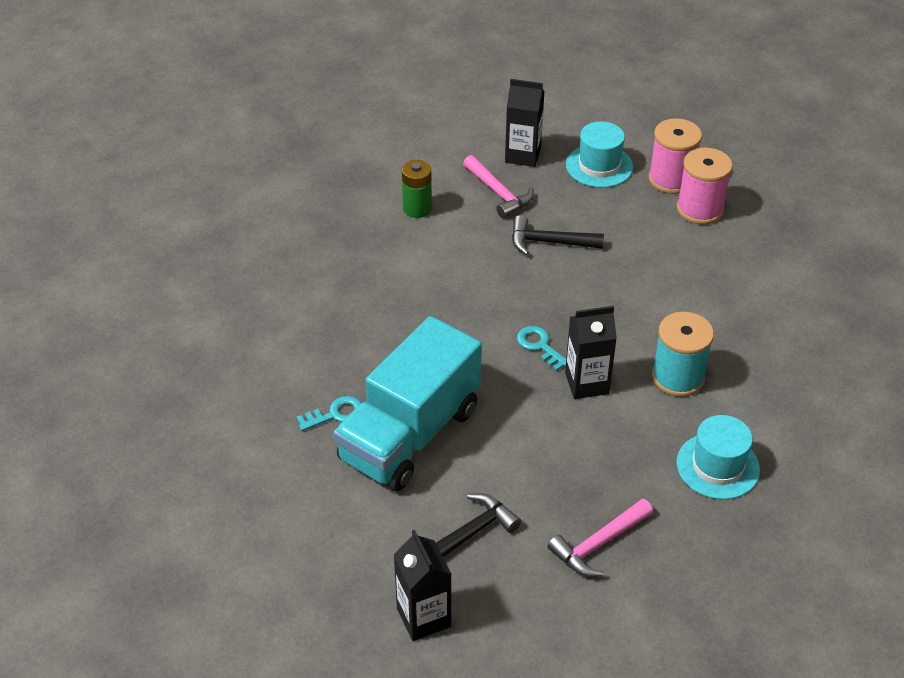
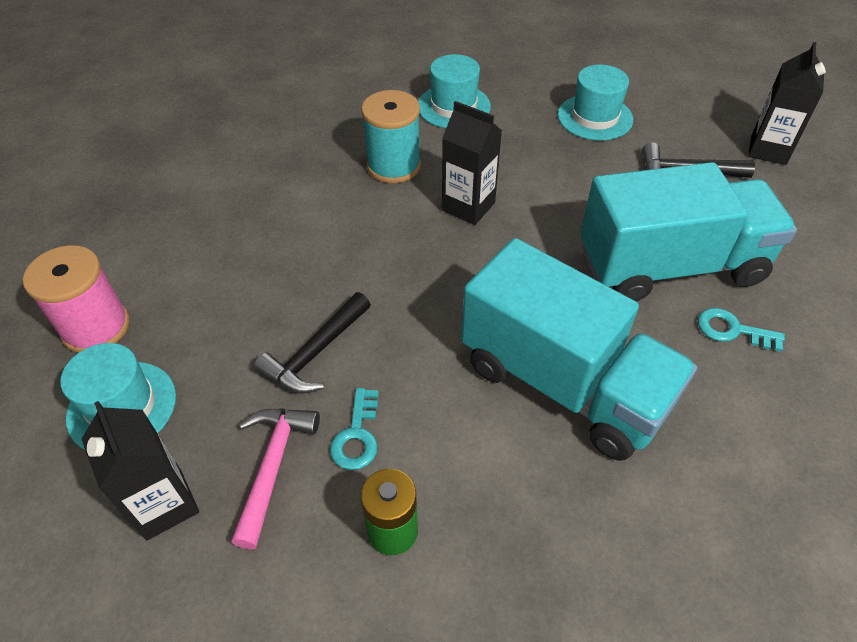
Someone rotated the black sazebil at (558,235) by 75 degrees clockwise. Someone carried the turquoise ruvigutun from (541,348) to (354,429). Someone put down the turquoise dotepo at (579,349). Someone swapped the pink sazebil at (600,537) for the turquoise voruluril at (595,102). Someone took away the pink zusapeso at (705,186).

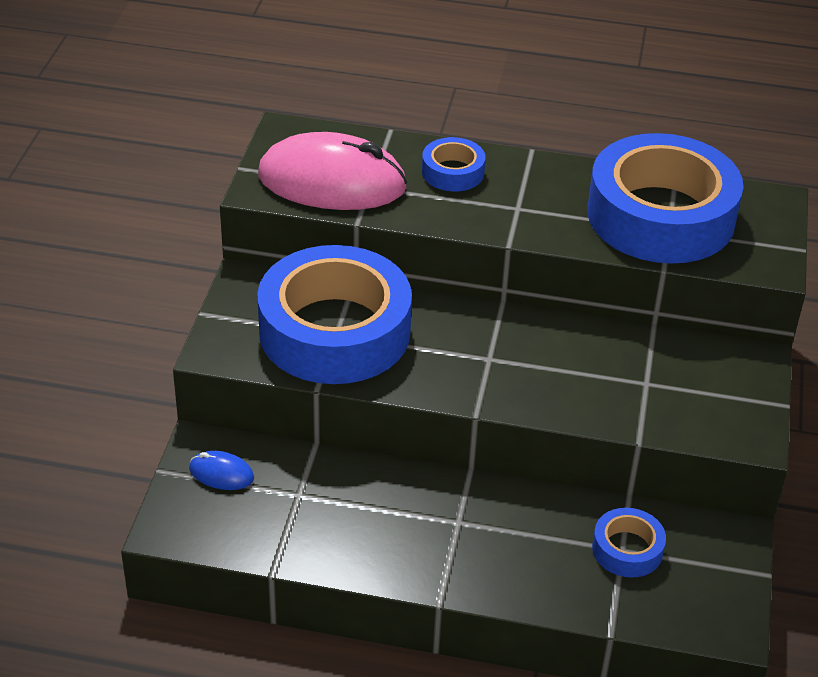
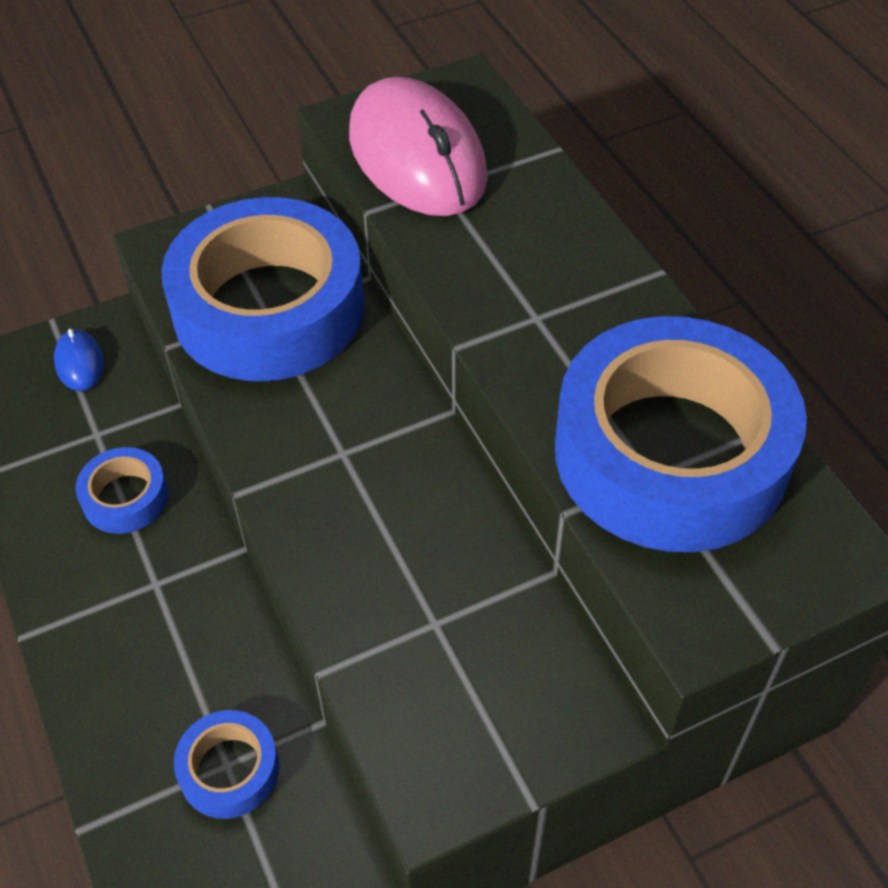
Someone carried the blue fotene from (454,164) to (121,490).

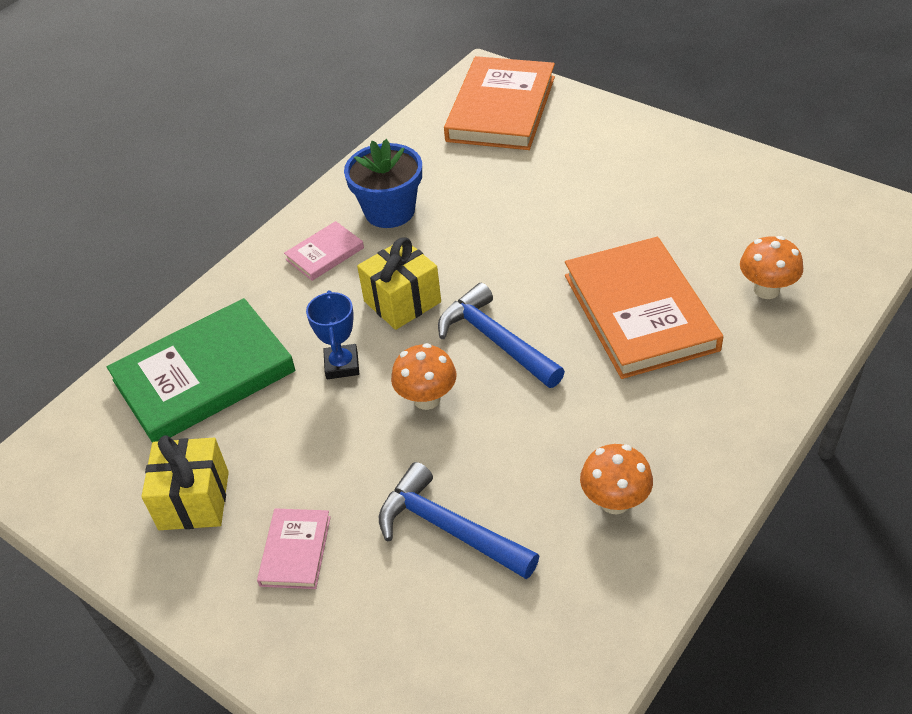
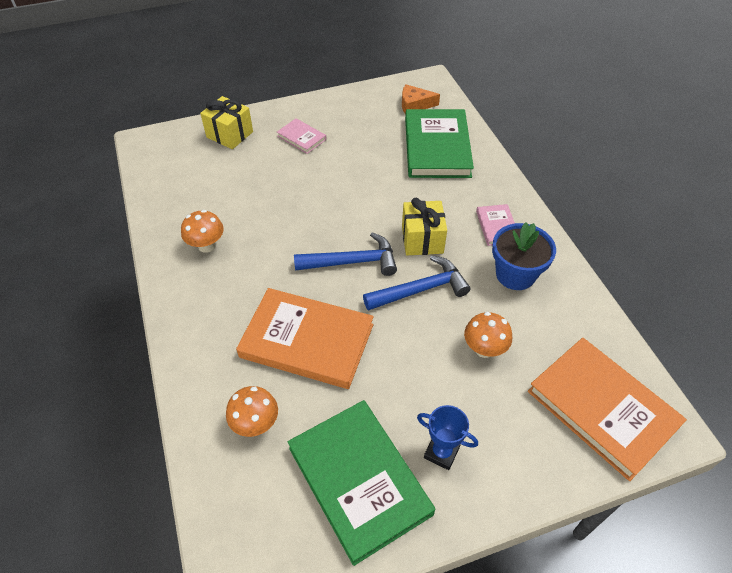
Someone carried the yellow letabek from (185,482) to (226,122). Someone put down the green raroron at (361,483). Someone carried the blue sazebil from (459,520) to (417,283). Someone put down the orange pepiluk at (421,99). Someone carried the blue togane from (332,334) to (447,437). Someone carried the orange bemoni from (424,376) to (488,335).

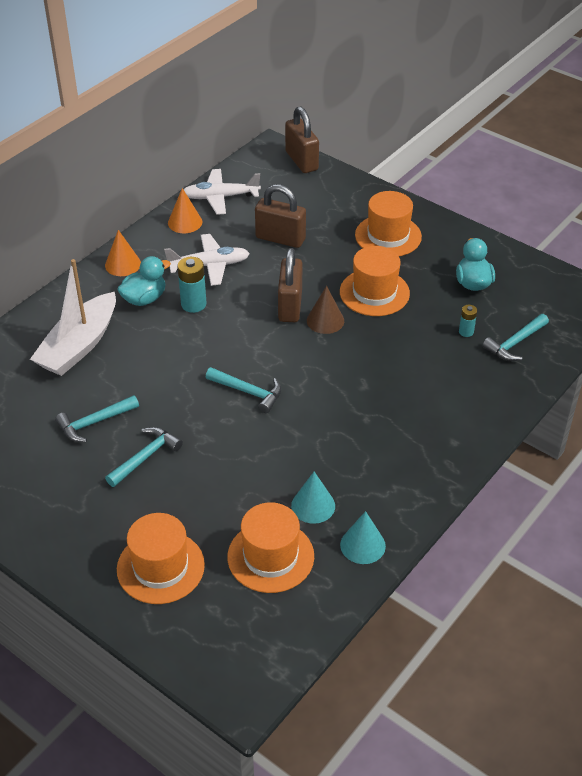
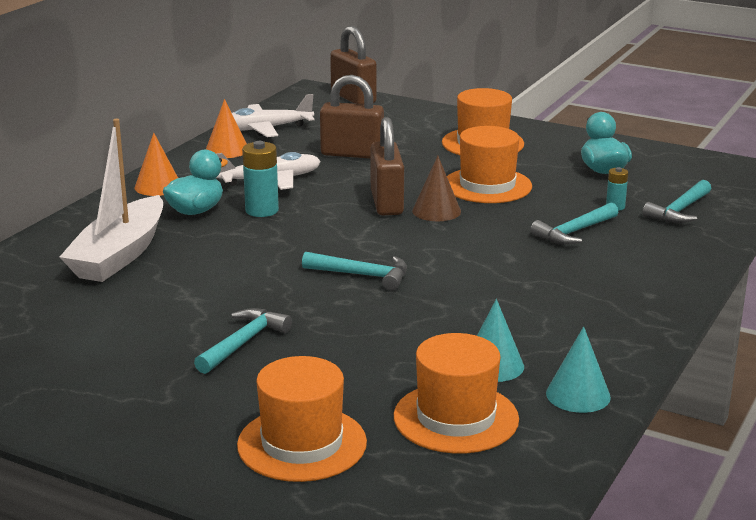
Someone carried the turquoise sazebil from (97,418) to (574,223).

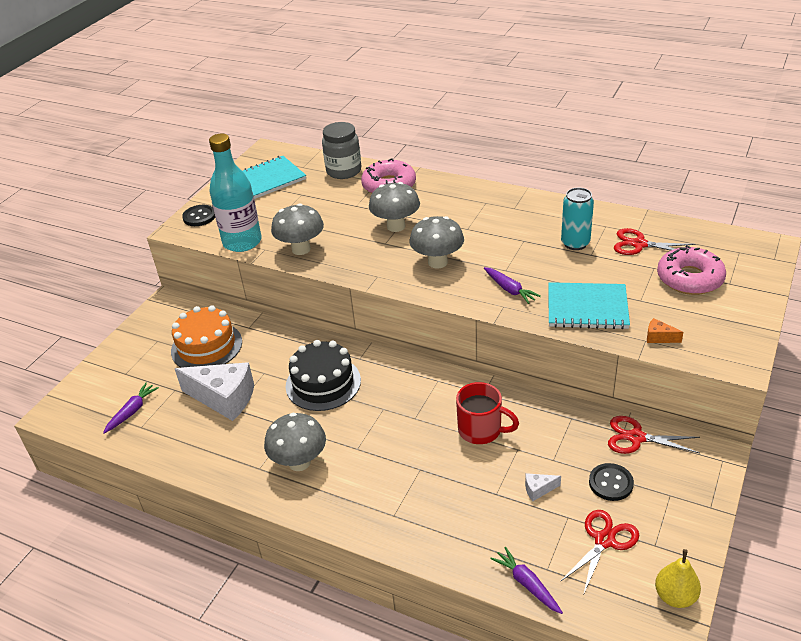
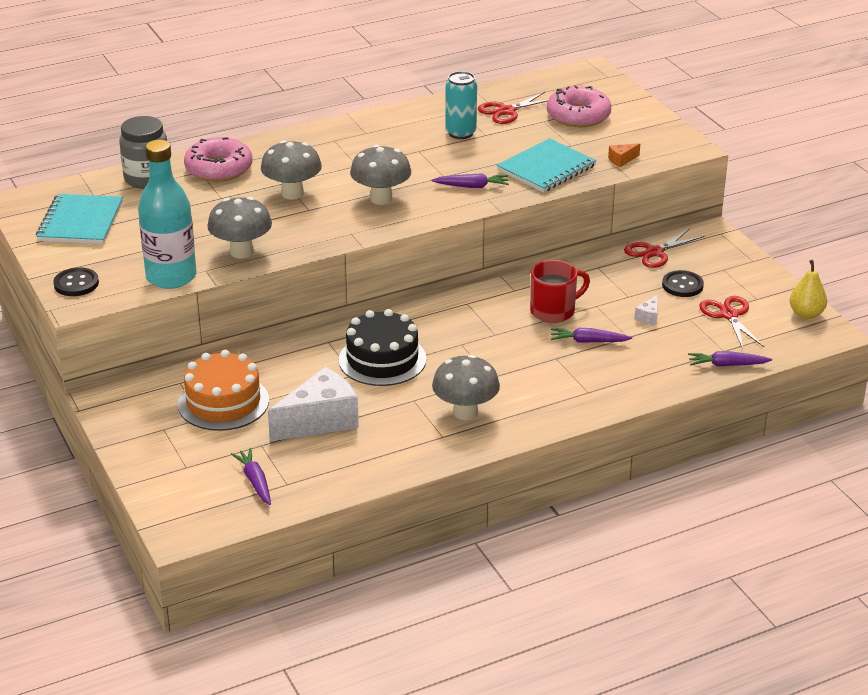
Someone put down the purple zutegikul at (591,335).

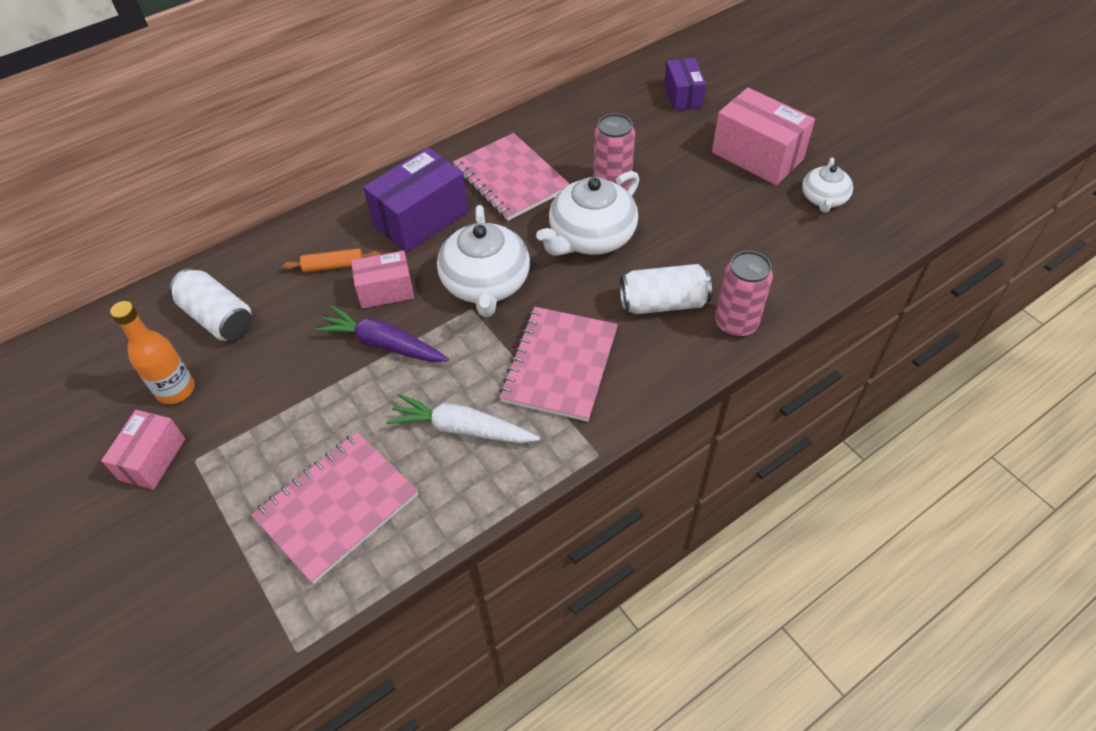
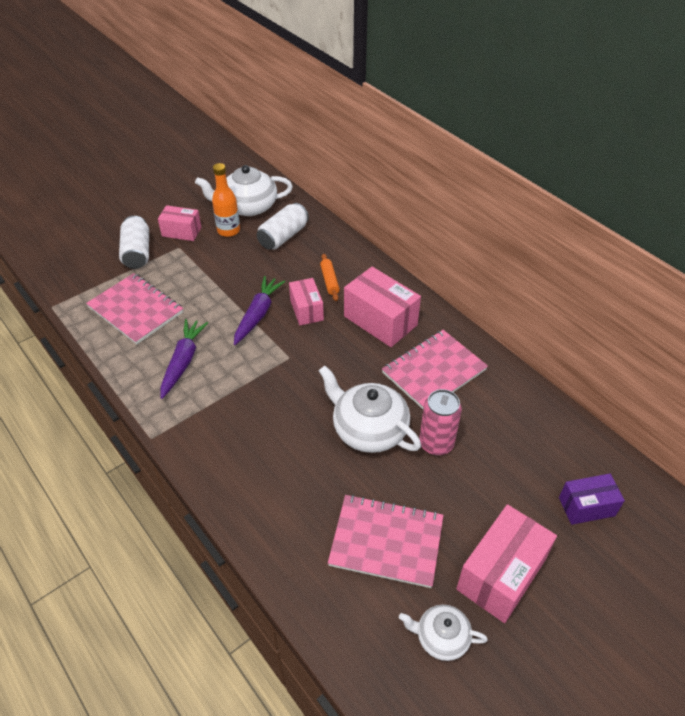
Someone carried the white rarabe from (666,289) to (134,242). Someone repainted the white zutegikul at (463,418), which became the purple zutegikul at (184,359). Someone carried the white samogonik from (483,261) to (244,190). Someone carried the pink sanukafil from (558,364) to (386,541). Someone repainted the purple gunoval at (416,200), which became the pink gunoval at (382,307). Someone took away the pink rarabe at (744,294).

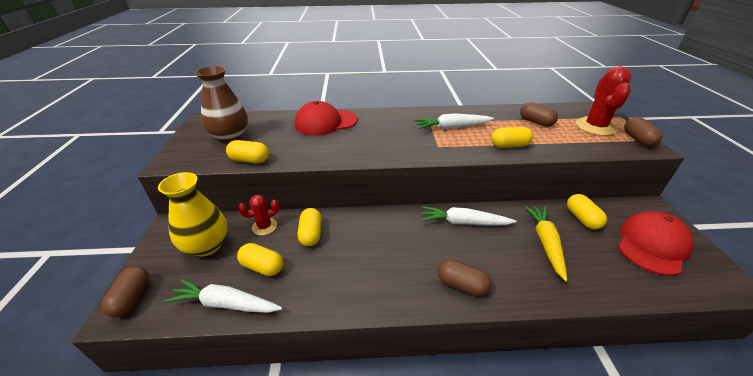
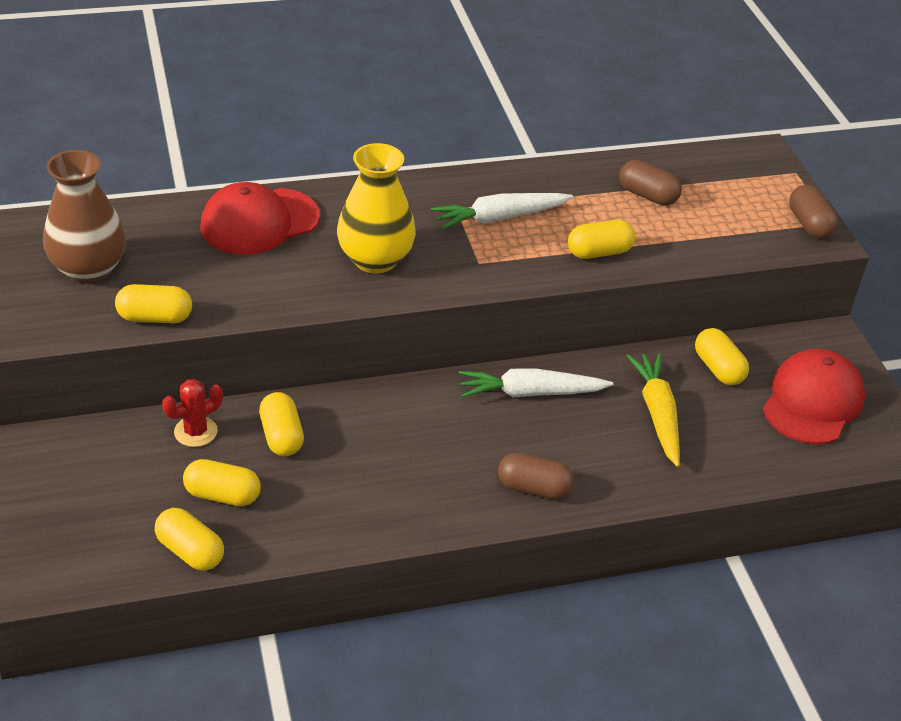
Someone swapped the white zutegikul at (223,296) for the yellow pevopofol at (189,539). Someone carried the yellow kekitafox from (192,214) to (376,208). Someone took away the brown pevopofol at (125,292). Someone took away the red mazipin at (603,101).

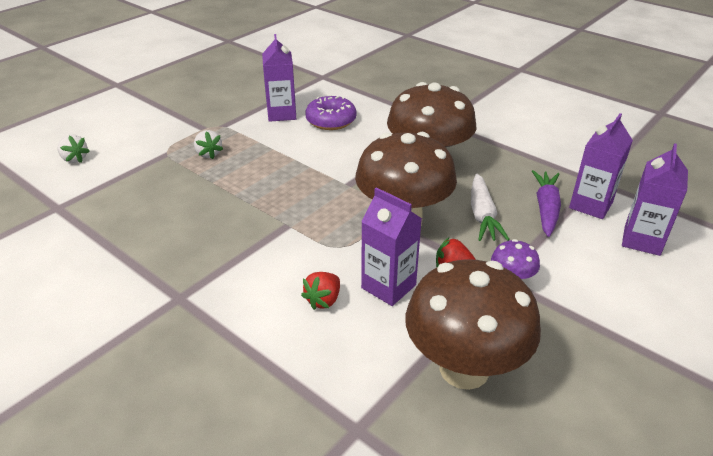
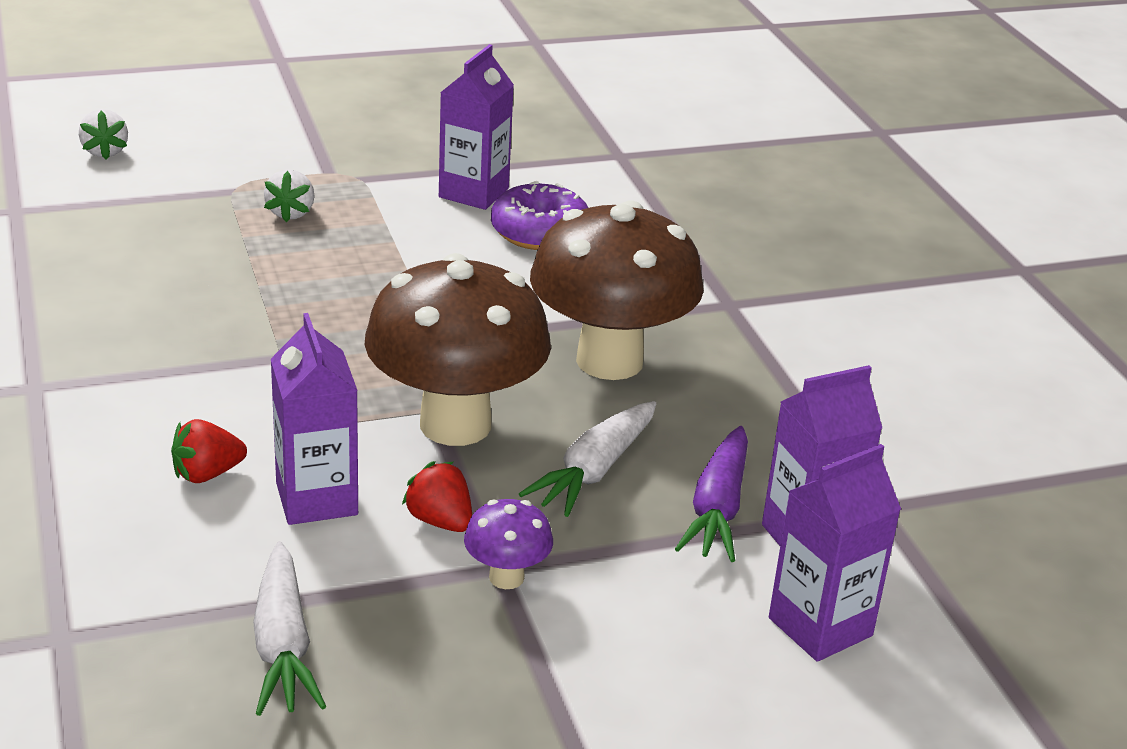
Someone swapped the brown bemoni at (473,324) for the white zutegikul at (289,628). Someone rotated the purple zutegikul at (546,203) by 150 degrees clockwise.

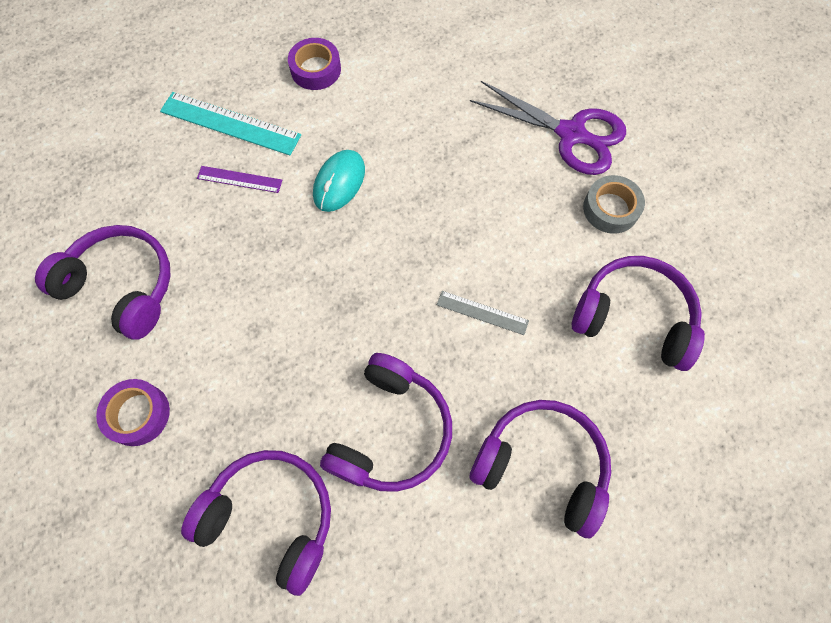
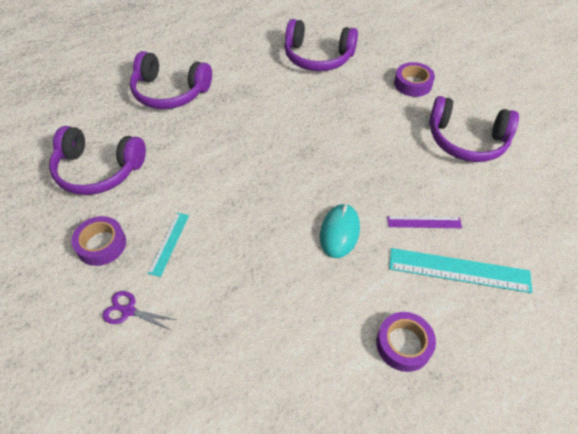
Someone repainted the grey fotene at (614,204), which became the purple fotene at (99,241). Someone scaled the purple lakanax at (548,128) by 0.47. Someone put down the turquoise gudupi at (168,245). Someone took away the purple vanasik at (386,422). Someone took away the grey gudupi at (483,313).

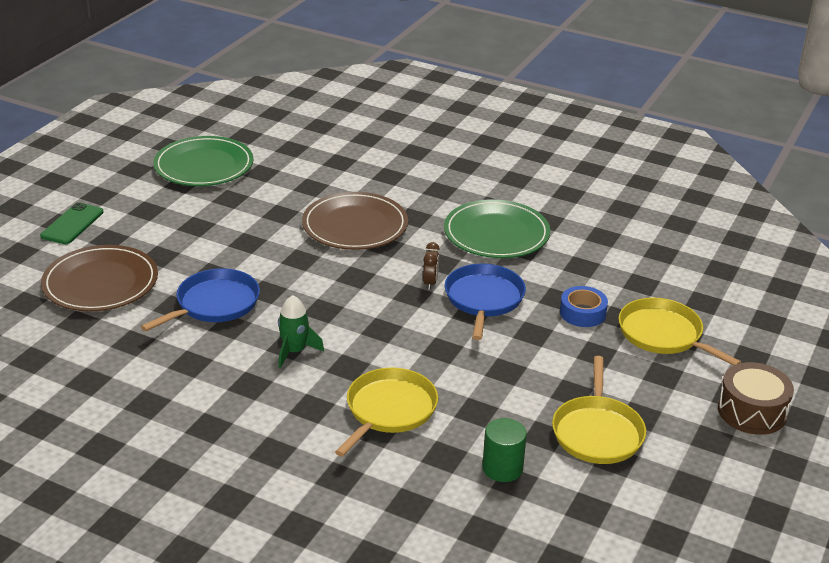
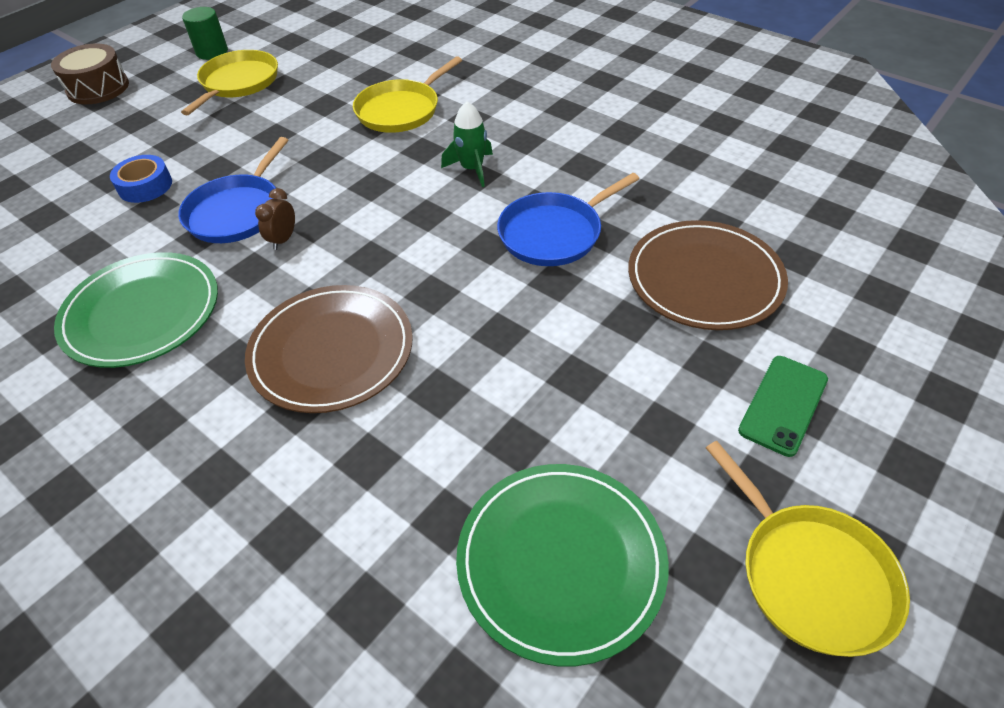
Someone carried the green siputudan from (504,450) to (205,33). Someone carried the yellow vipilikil from (679,332) to (808,549).

